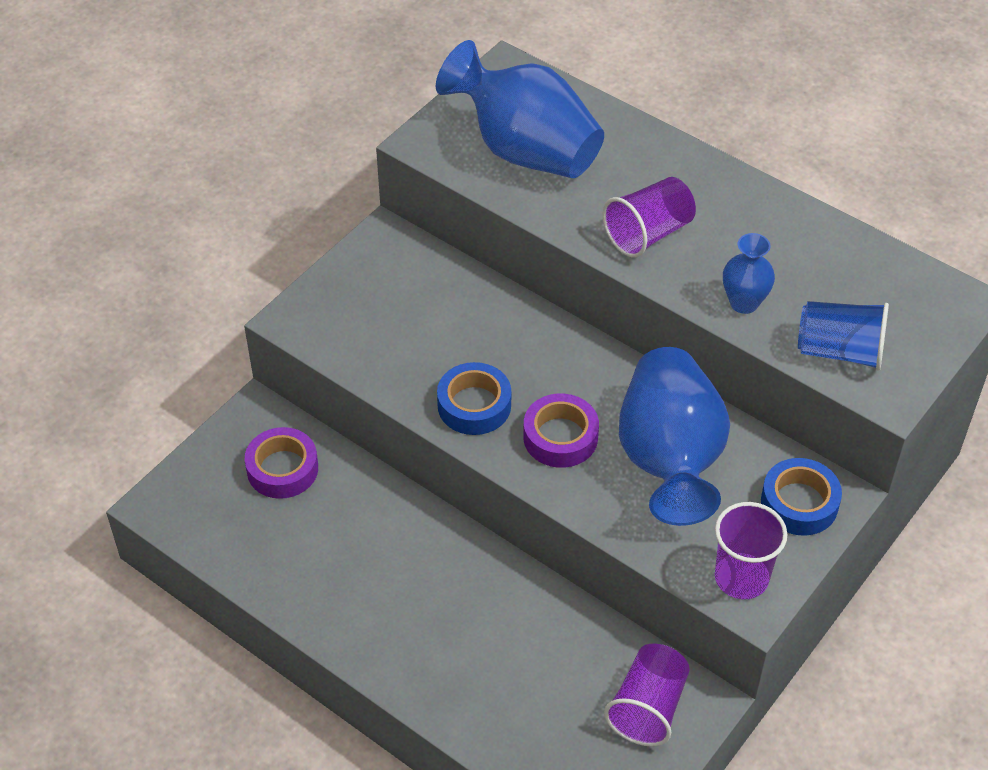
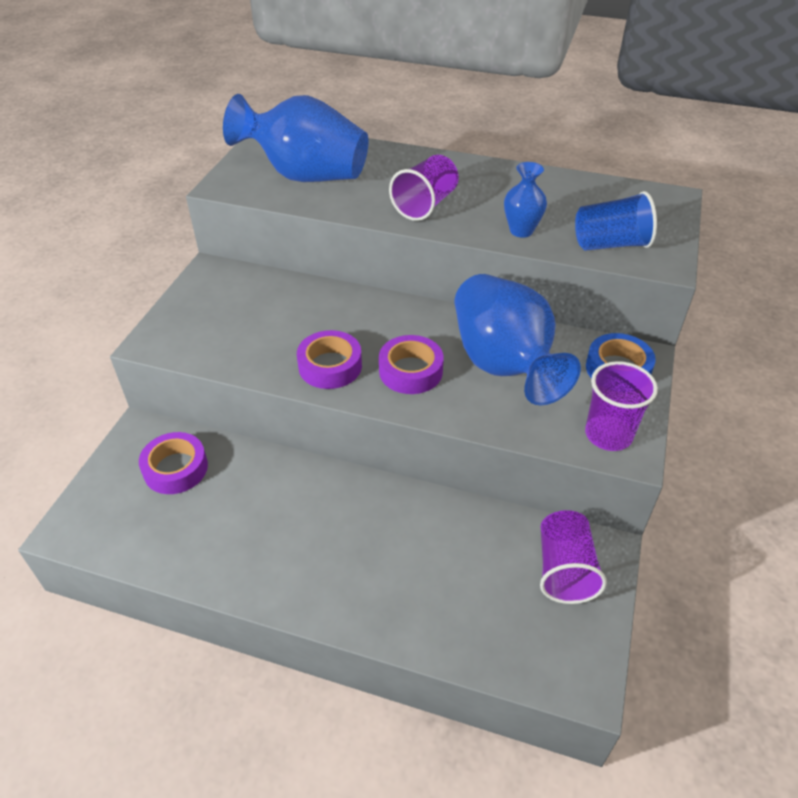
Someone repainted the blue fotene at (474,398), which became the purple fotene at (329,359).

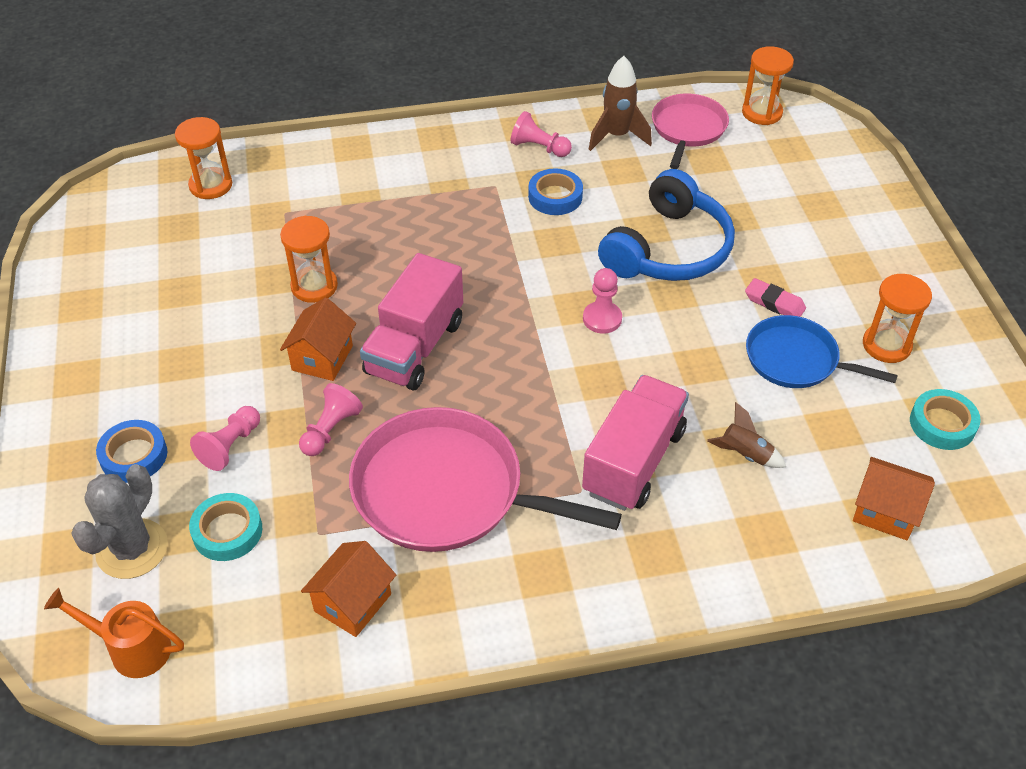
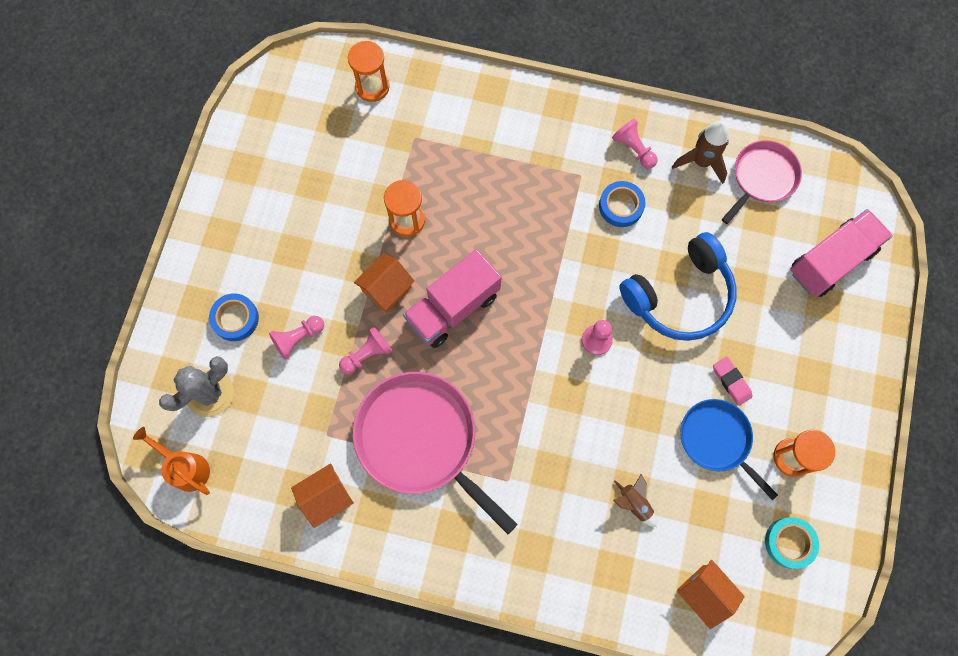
Someone carried the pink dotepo from (635,443) to (841,253). Someone took away the turquoise fotene at (225,527). Someone took away the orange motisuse at (768,85).

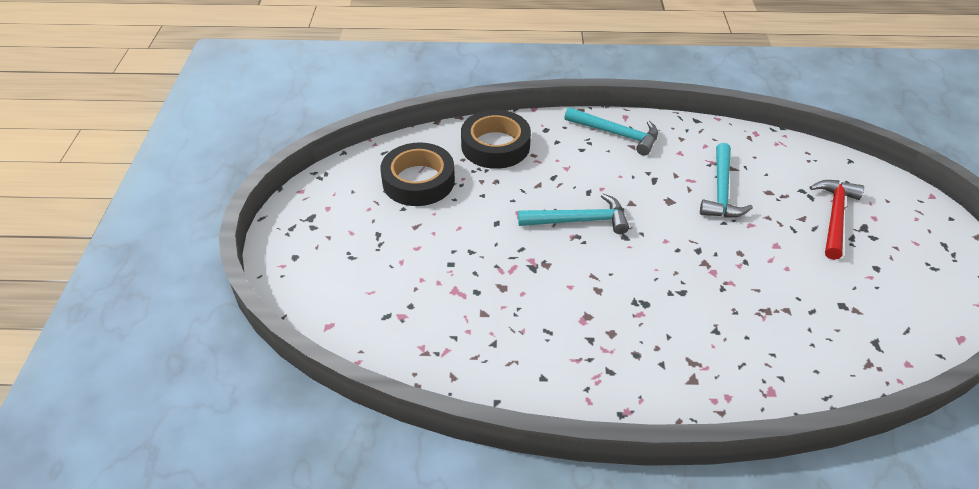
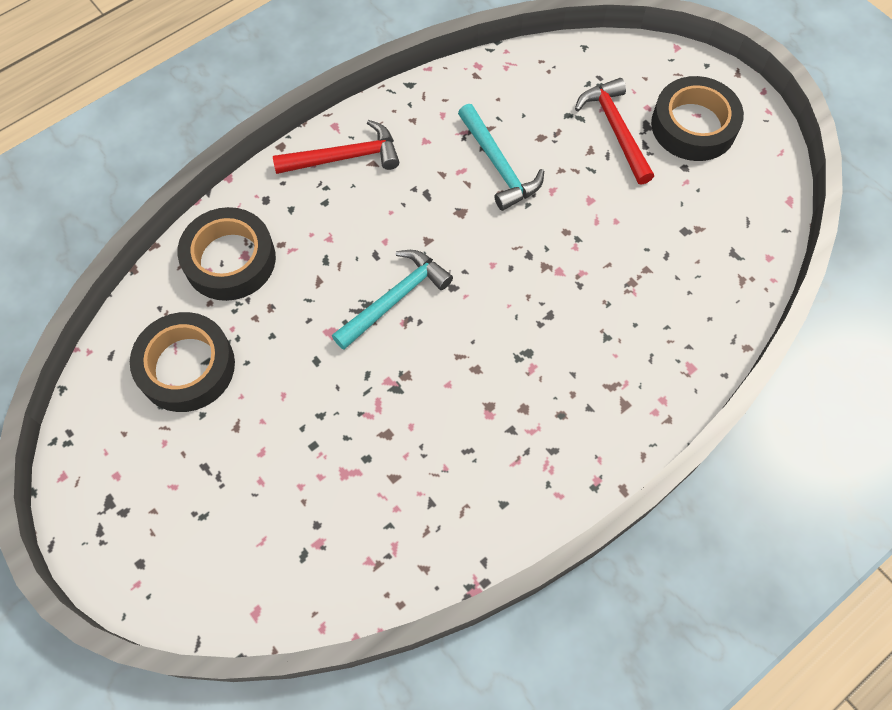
Someone repainted the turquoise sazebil at (611,131), which became the red sazebil at (336,147). Someone put down the black fotene at (697,118).

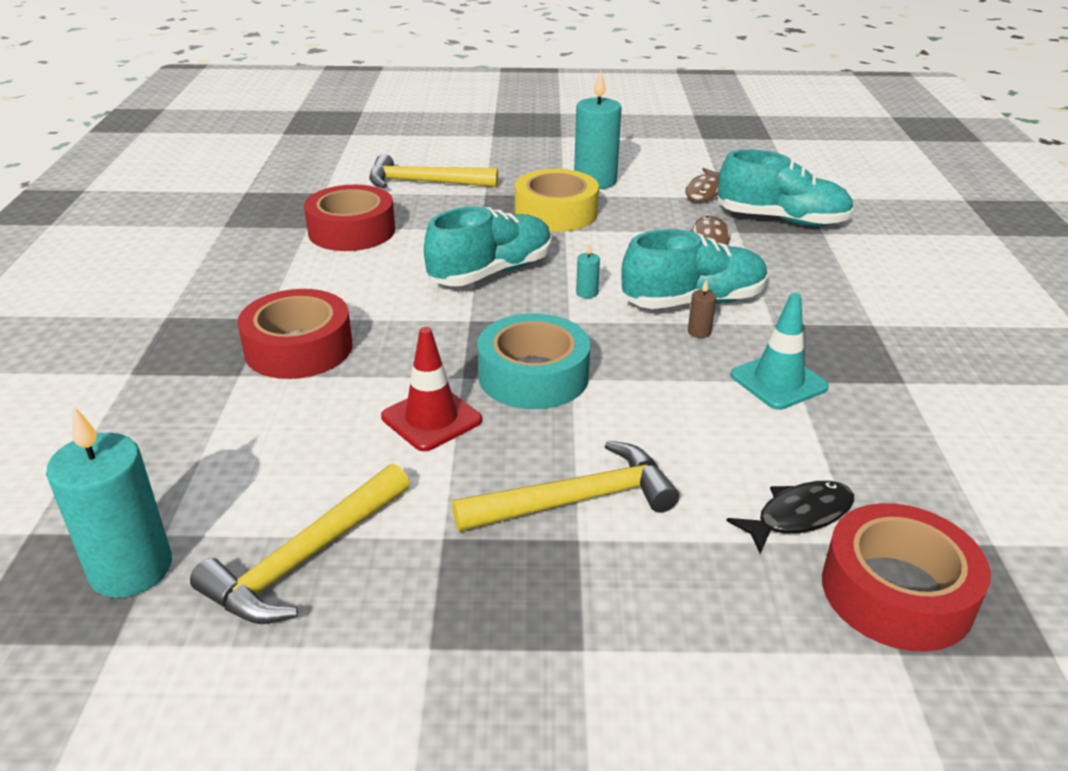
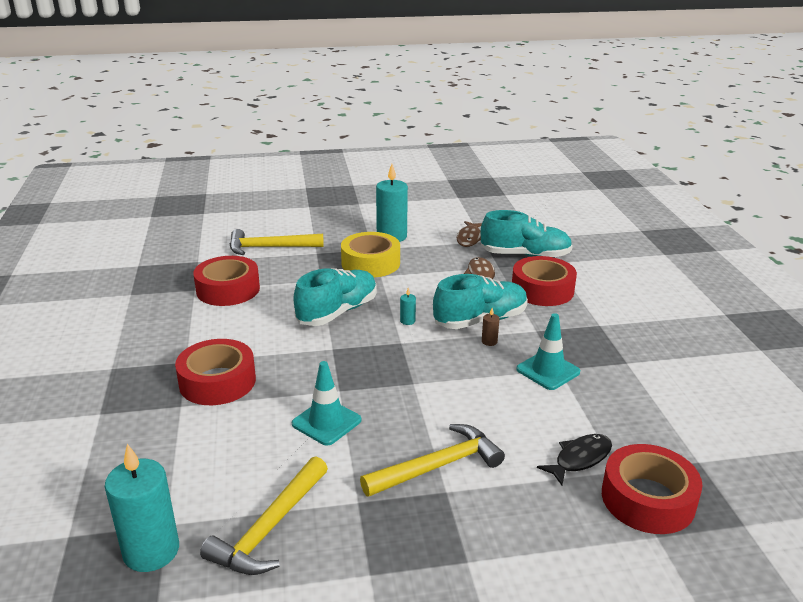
Someone repainted the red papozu at (431,389), which became the turquoise papozu at (326,403). Someone put down the red fotene at (544,281). Someone took away the turquoise fotene at (534,361).

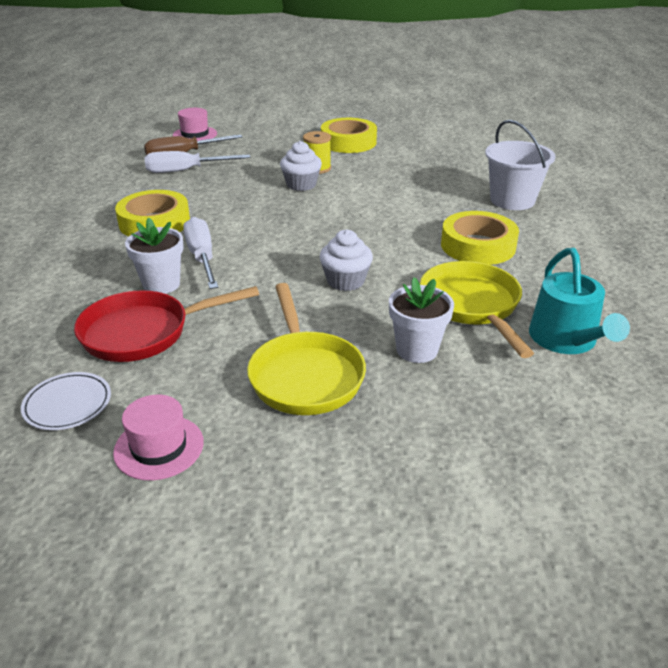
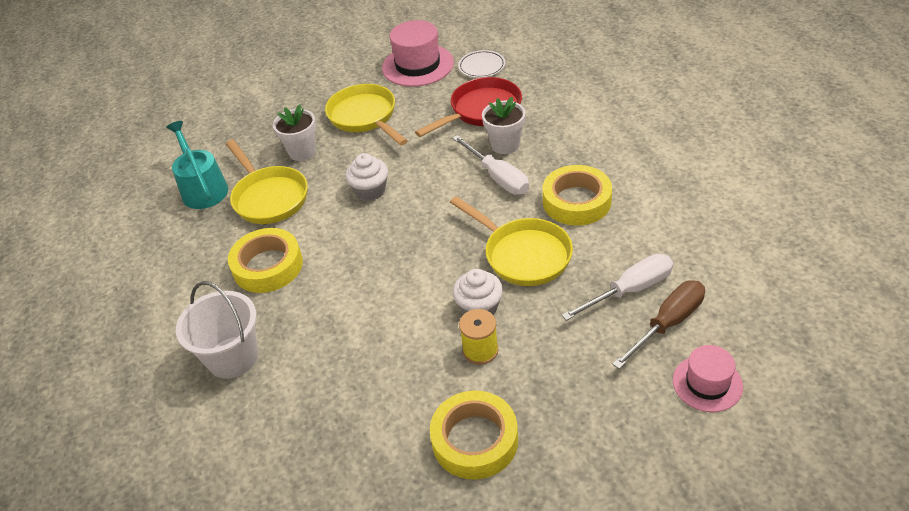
Someone scaled the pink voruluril at (158,438) by 1.62. Someone put down the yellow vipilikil at (511,241).

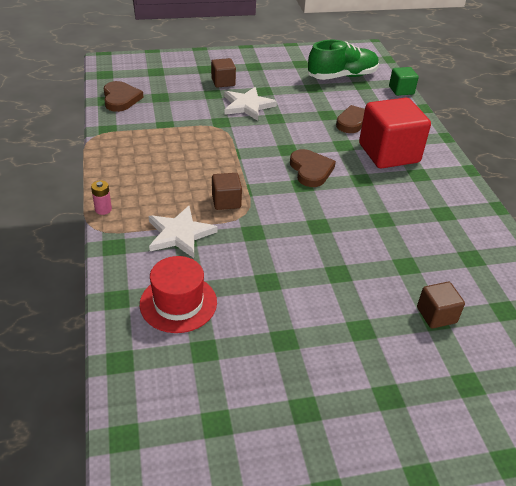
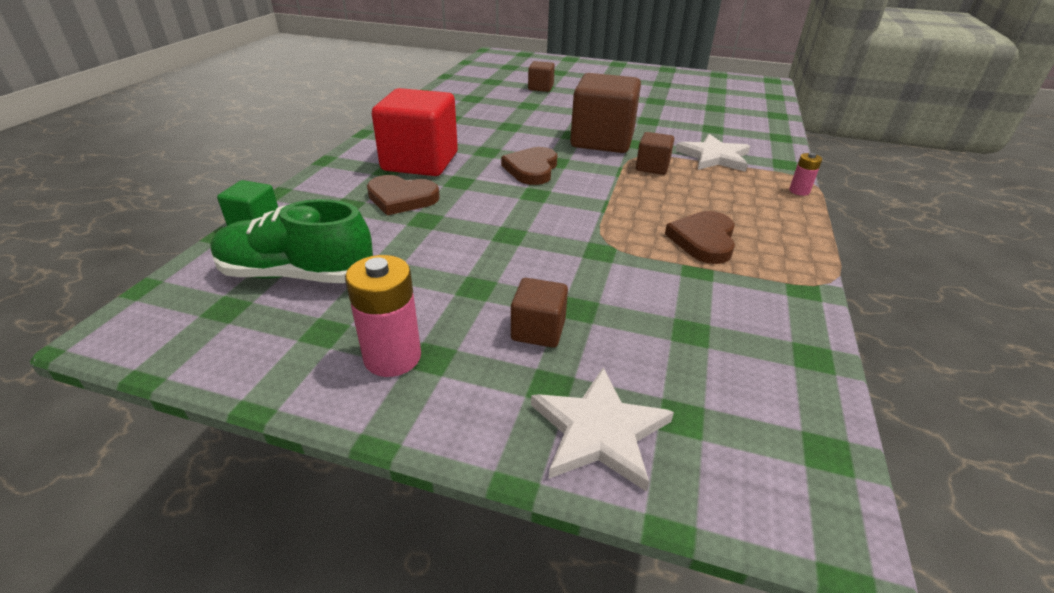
Someone put down the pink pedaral at (383,316). Someone carried the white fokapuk from (250,104) to (602,429). Someone put down the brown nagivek at (605,113). Someone carried the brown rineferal from (124,96) to (700,237). Someone took away the red voruluril at (178,294).

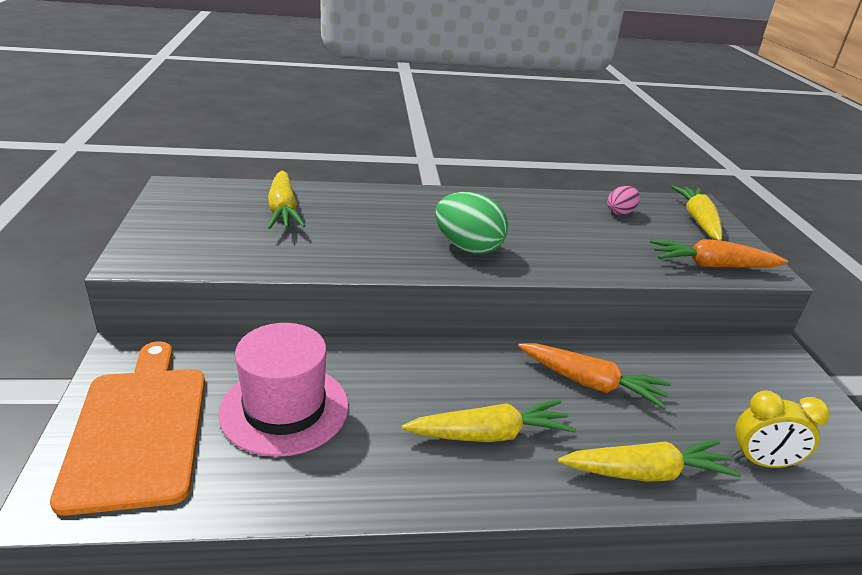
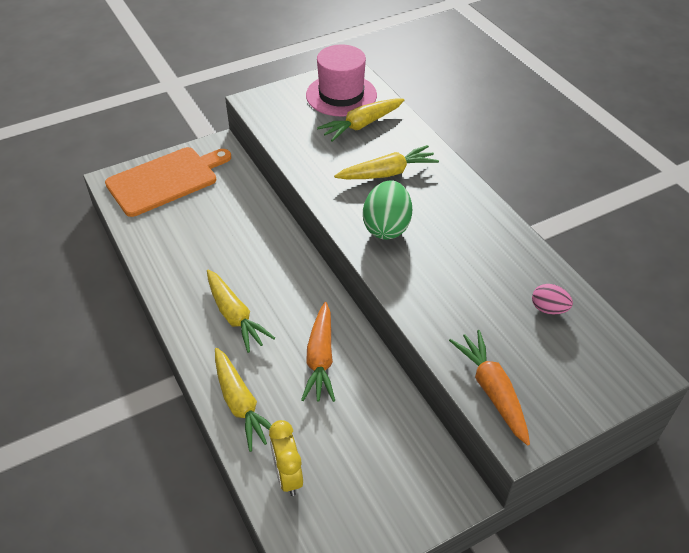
Someone carried the pink voruluril from (283,390) to (341,80). Someone carried the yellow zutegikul from (696,213) to (386,162).

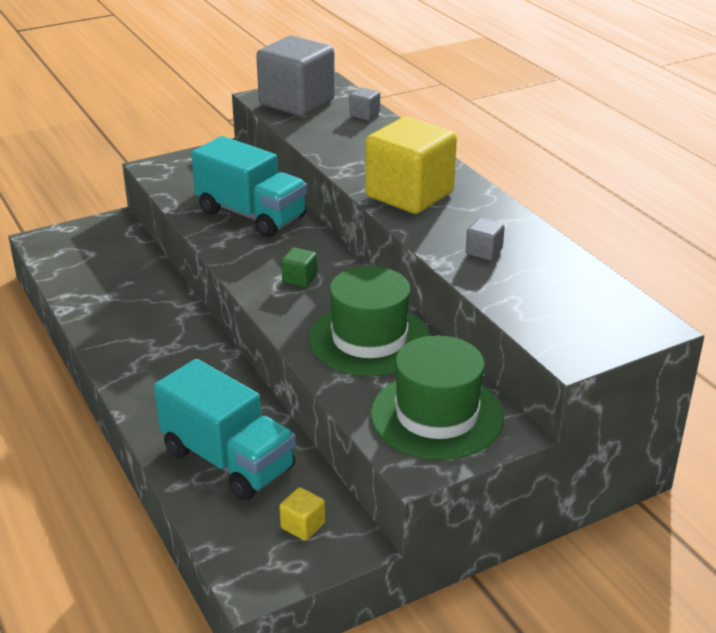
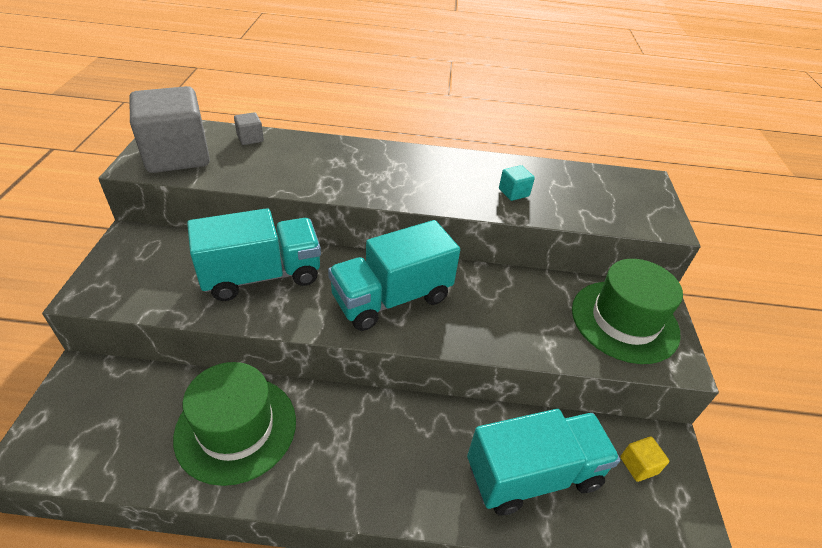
Someone carried the green voruluril from (369,321) to (234,424). Someone swapped the green nagivek at (299,267) for the turquoise dotepo at (394,275). Someone repainted the grey nagivek at (485,239), which became the turquoise nagivek at (517,183). Someone took away the yellow nagivek at (411,165).

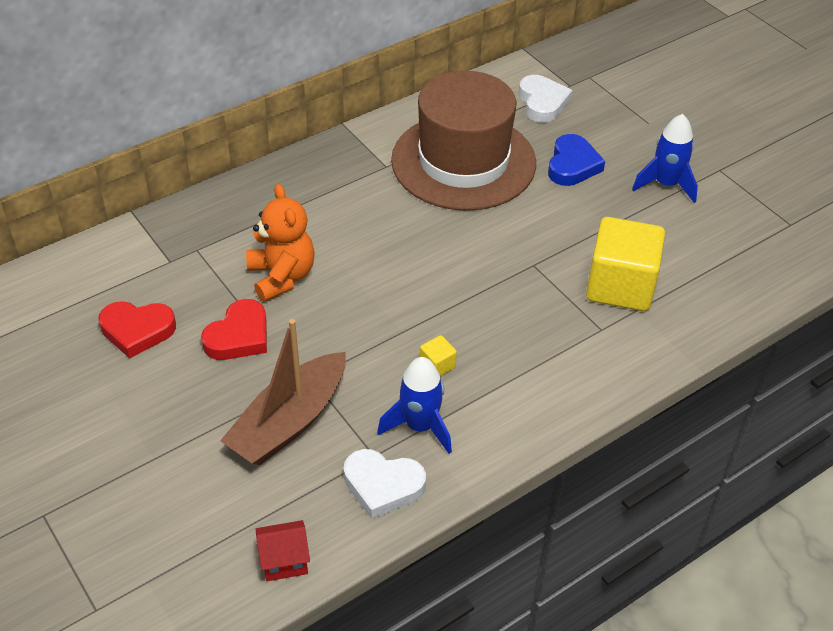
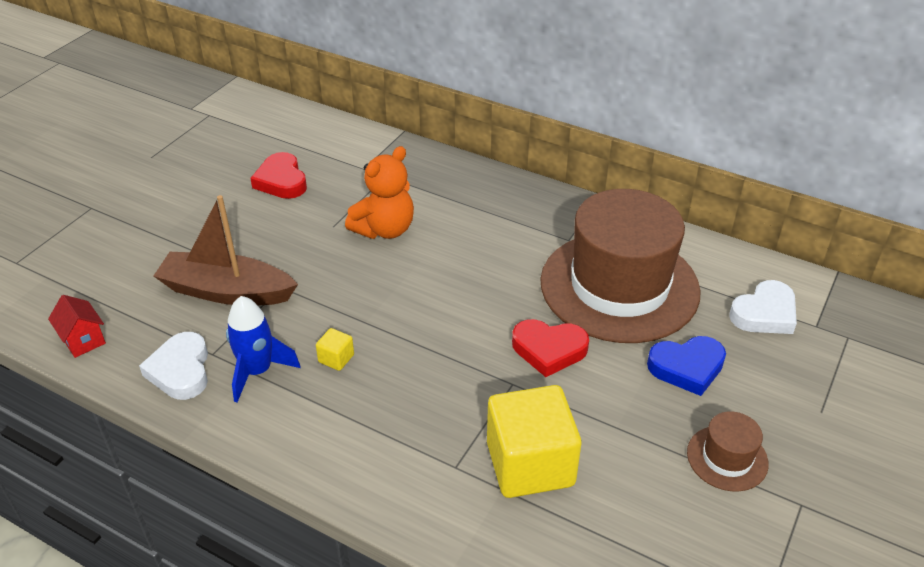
Someone carried the red rineferal from (234,329) to (550,348). Someone swapped the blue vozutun at (665,158) for the brown voruluril at (728,451).

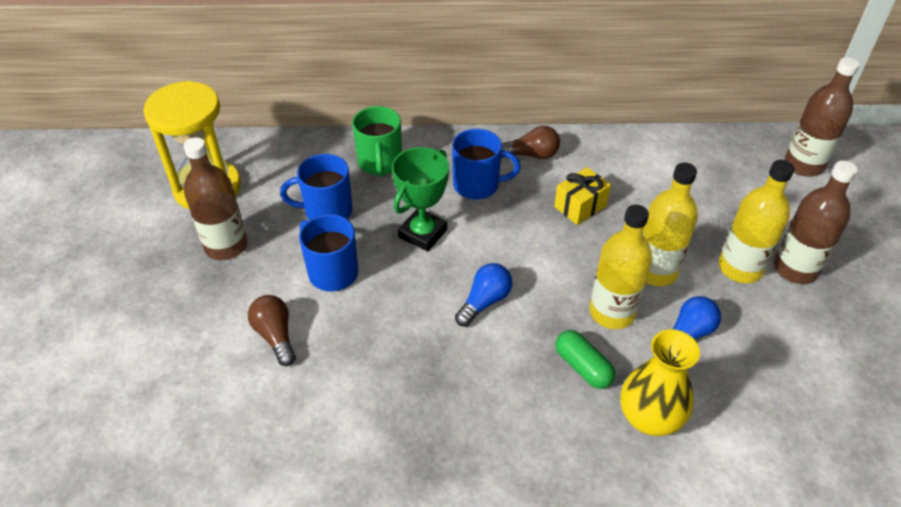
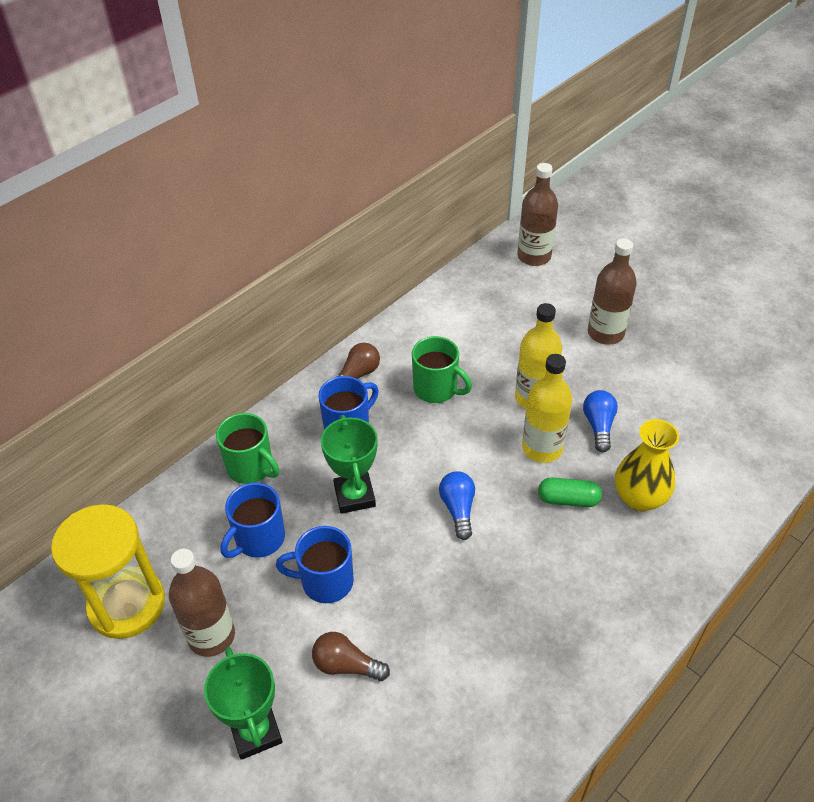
Someone put down the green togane at (243,703). Someone swapped the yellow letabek at (582,196) for the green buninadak at (442,369). Someone took away the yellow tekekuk at (756,221).

